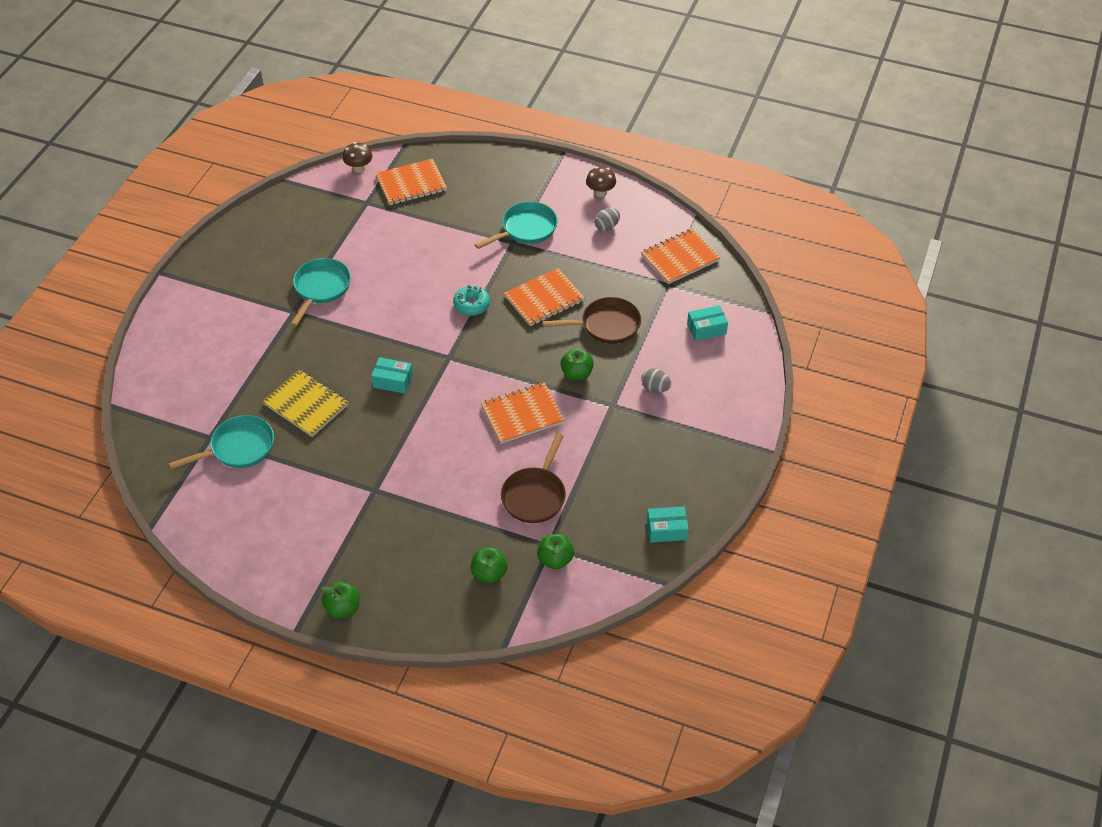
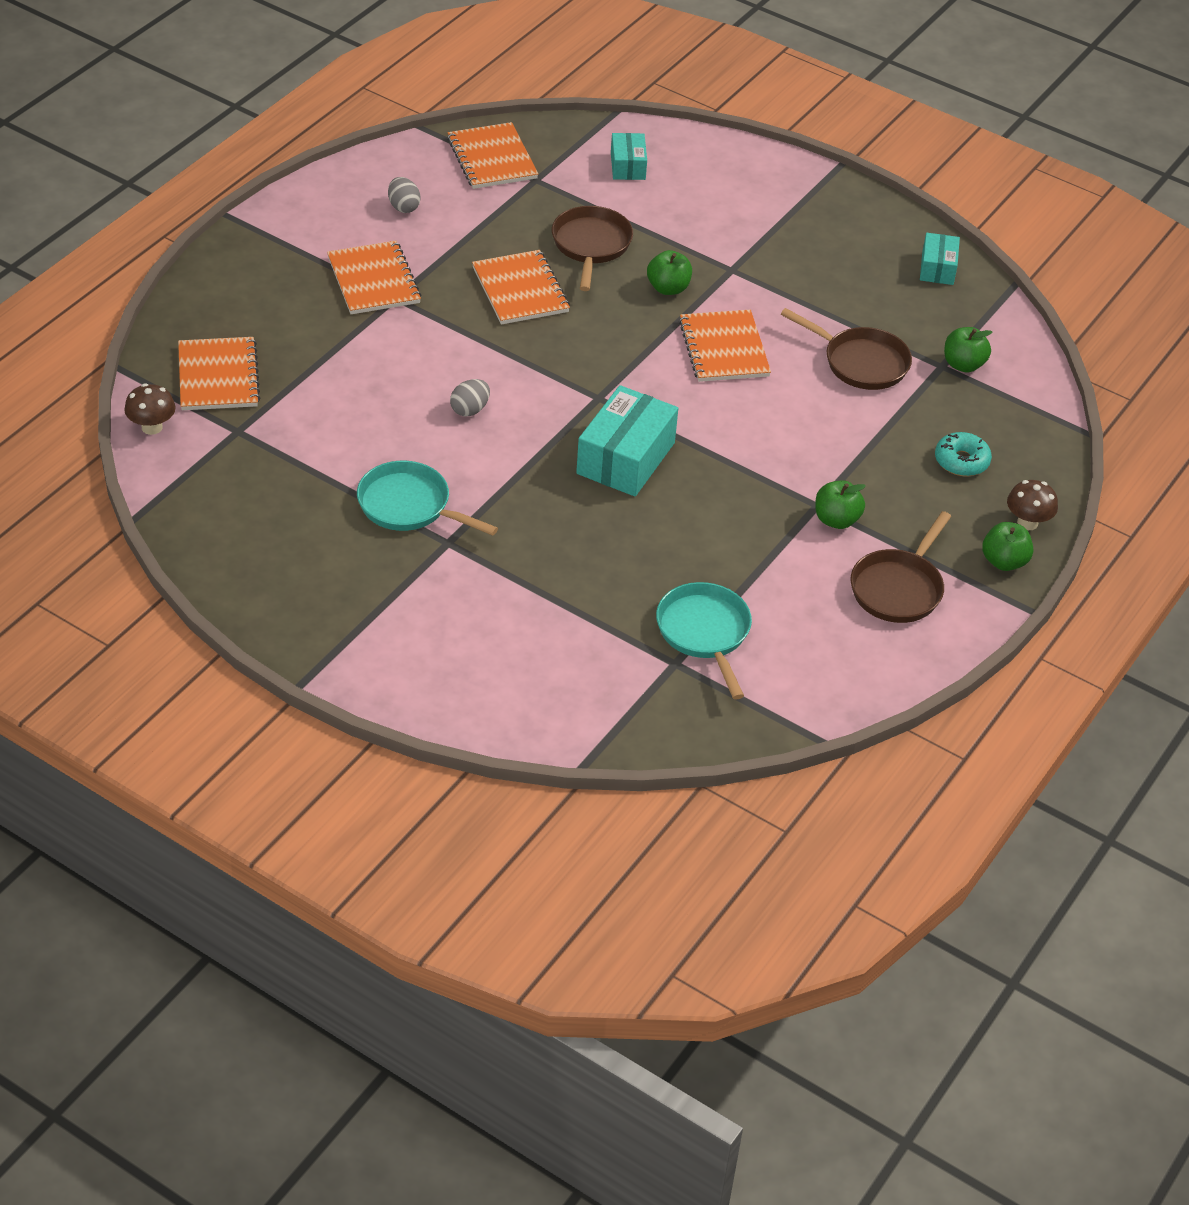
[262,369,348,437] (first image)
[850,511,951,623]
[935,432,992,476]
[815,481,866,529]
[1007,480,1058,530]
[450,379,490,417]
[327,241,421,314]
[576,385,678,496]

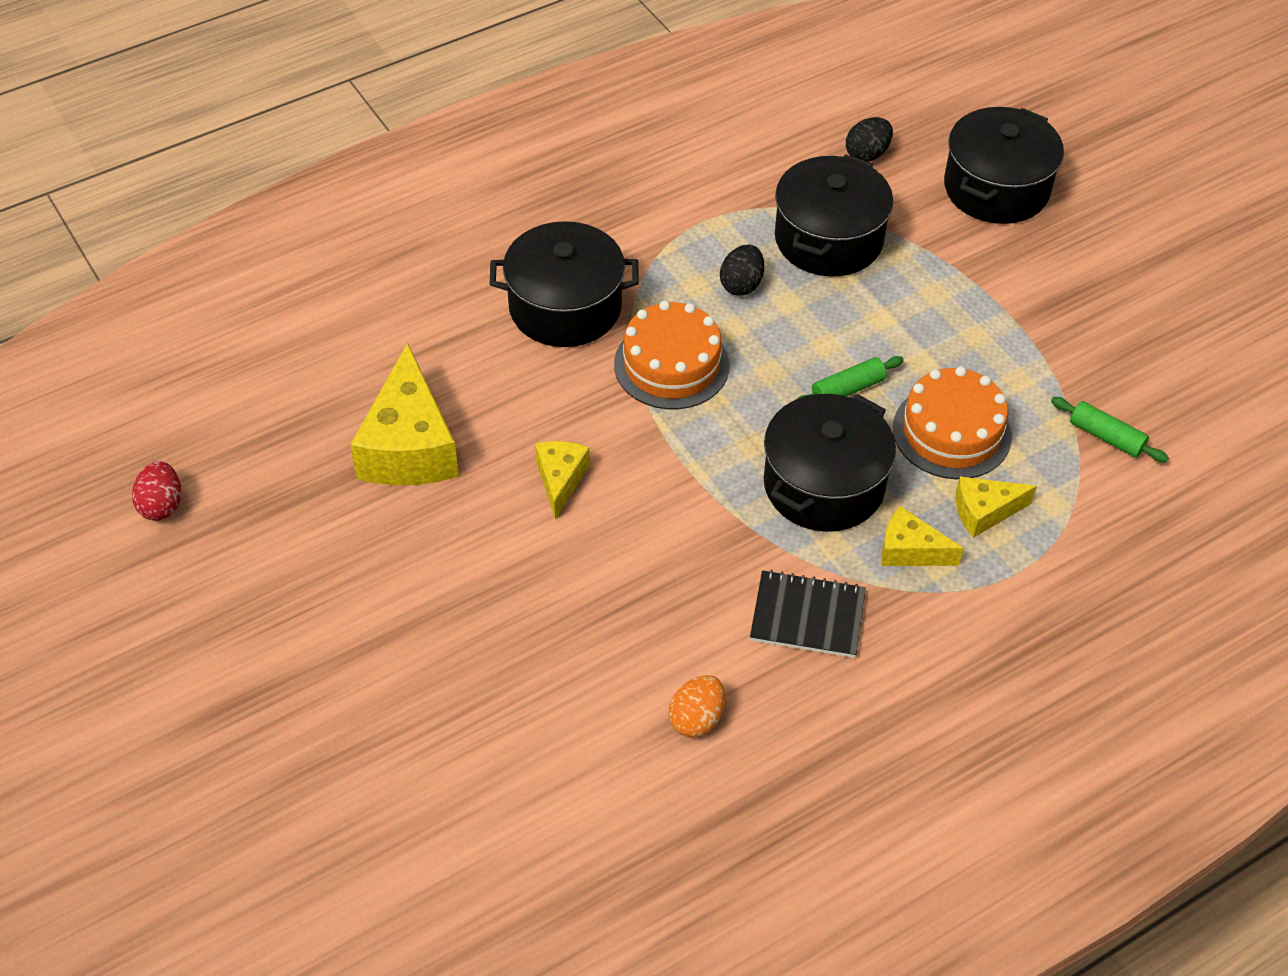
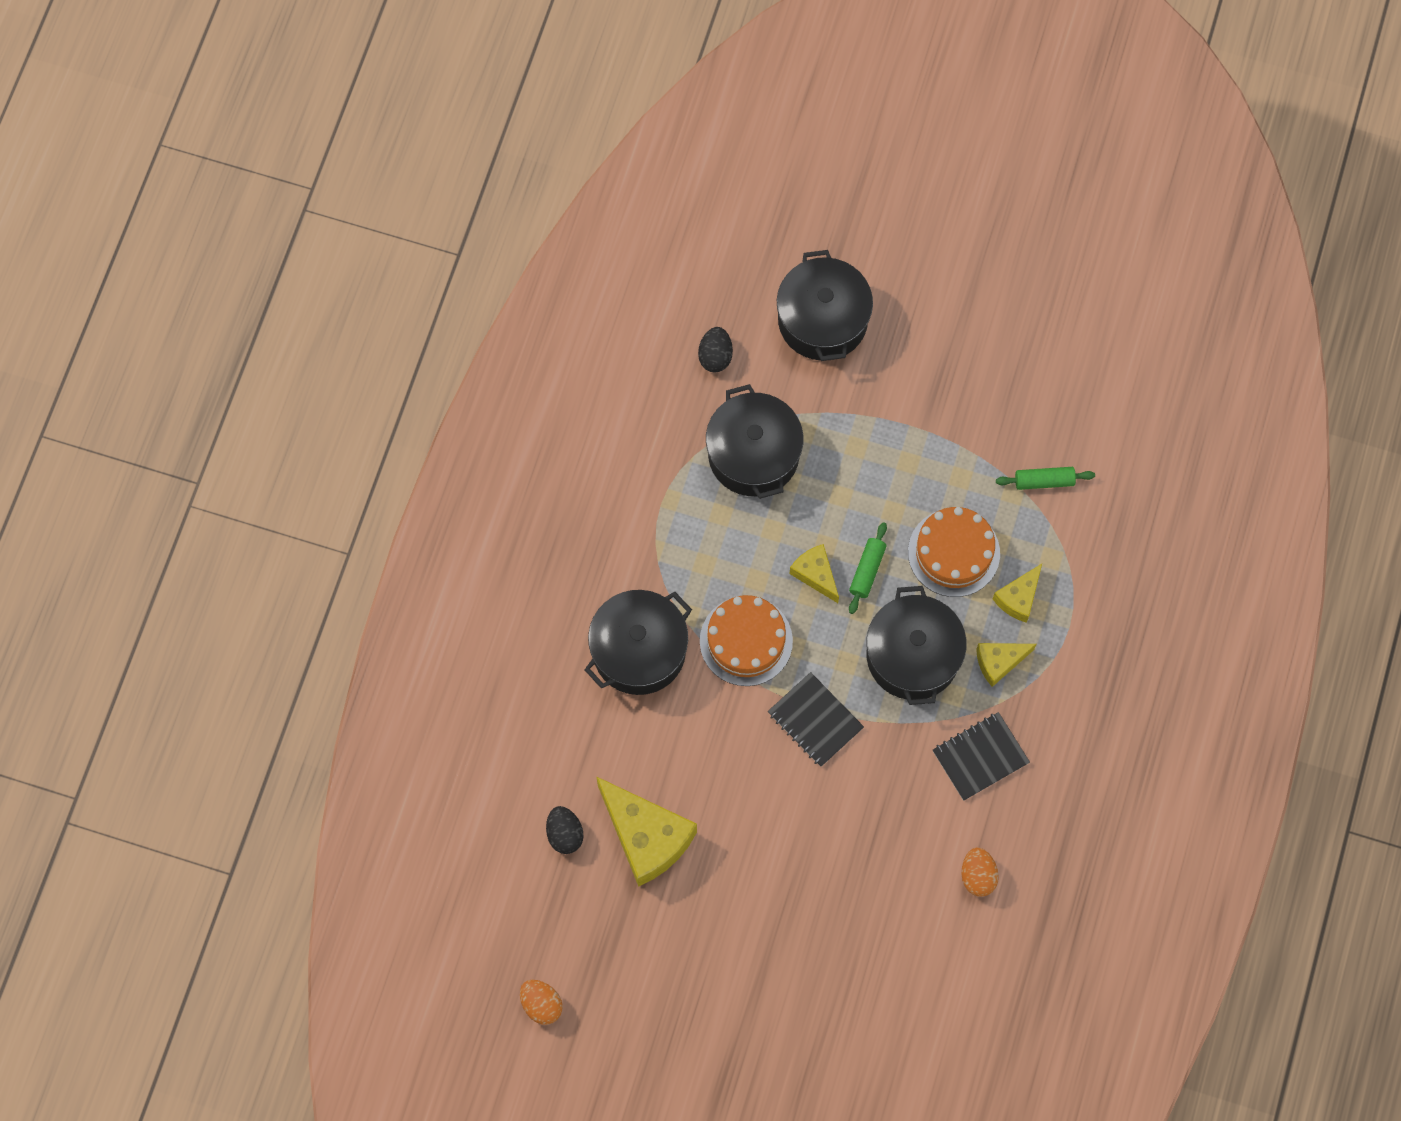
[768,672,864,767]
[789,544,839,603]
[546,806,584,854]
[520,980,563,1025]

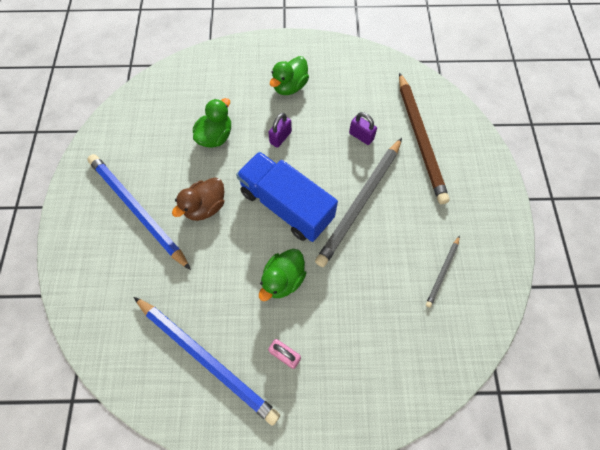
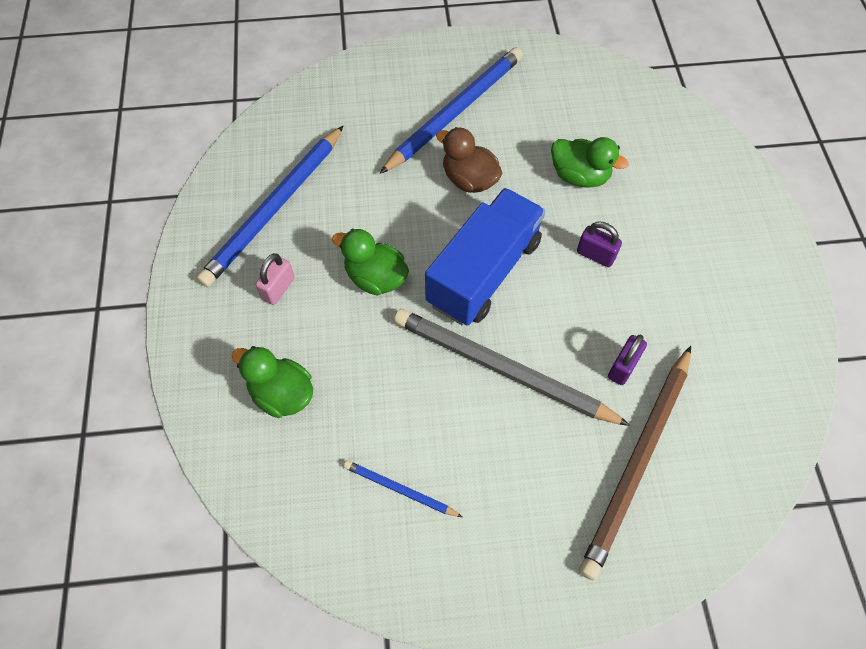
[232,346,313,418]
[344,460,462,517]
[579,346,691,580]

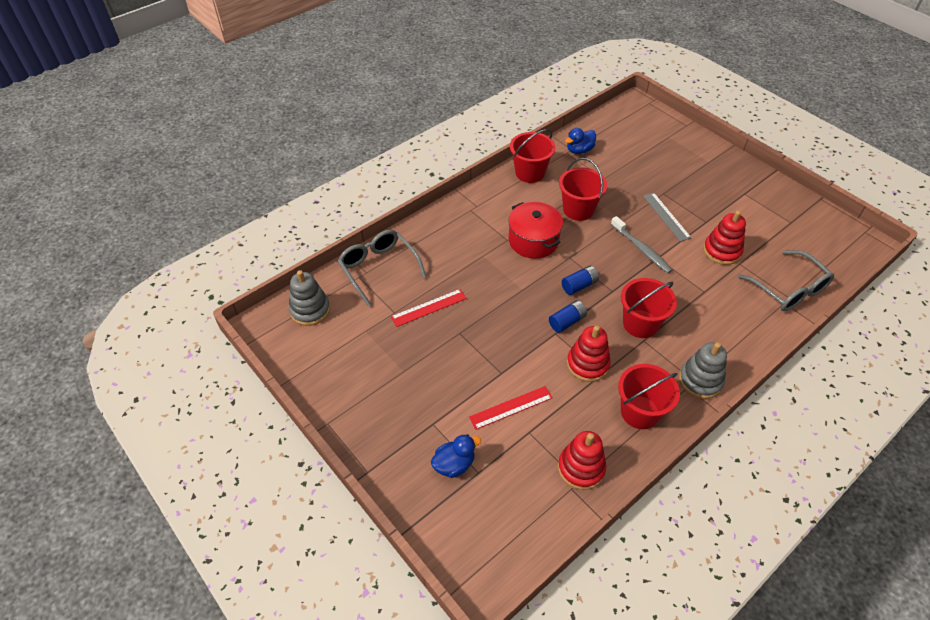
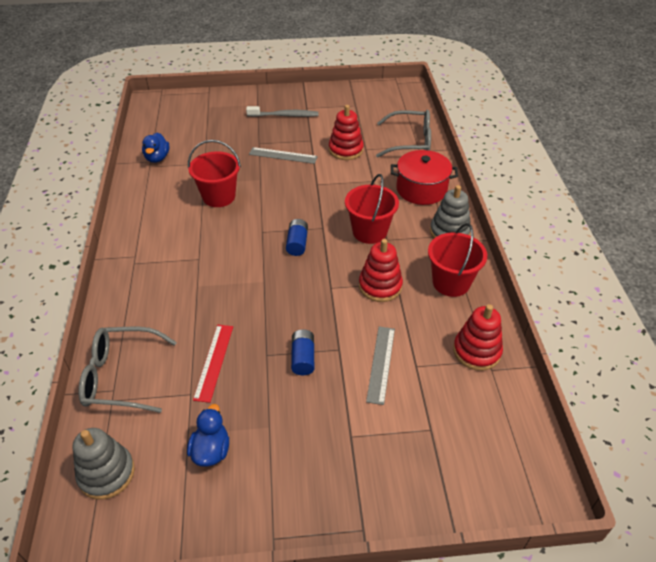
[510,129,555,183] (first image)
[187,404,229,467]
[391,150,458,205]
[291,329,314,375]
[246,106,318,117]
[366,327,395,405]

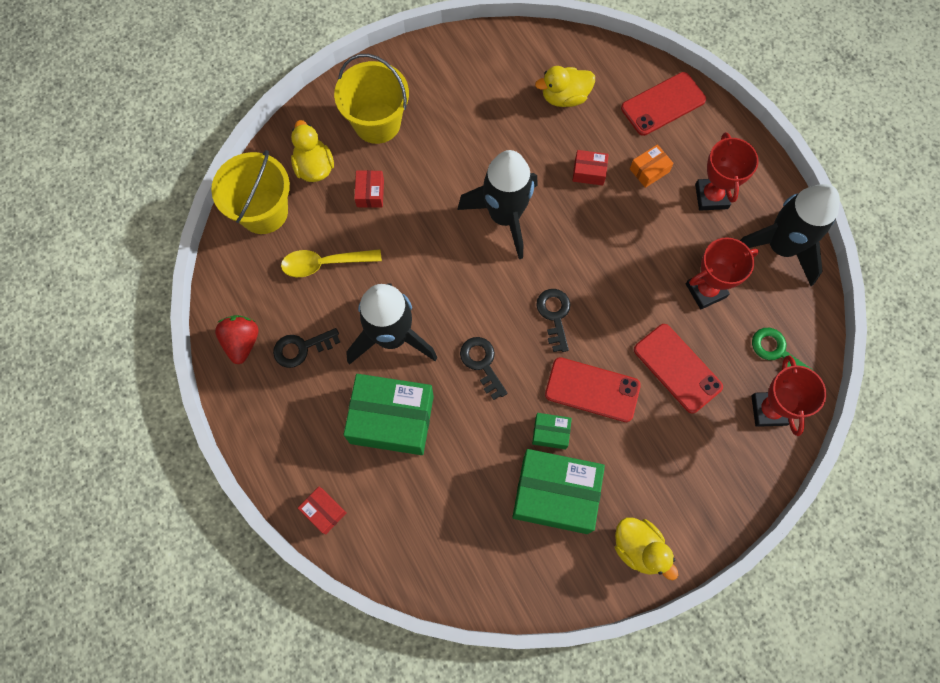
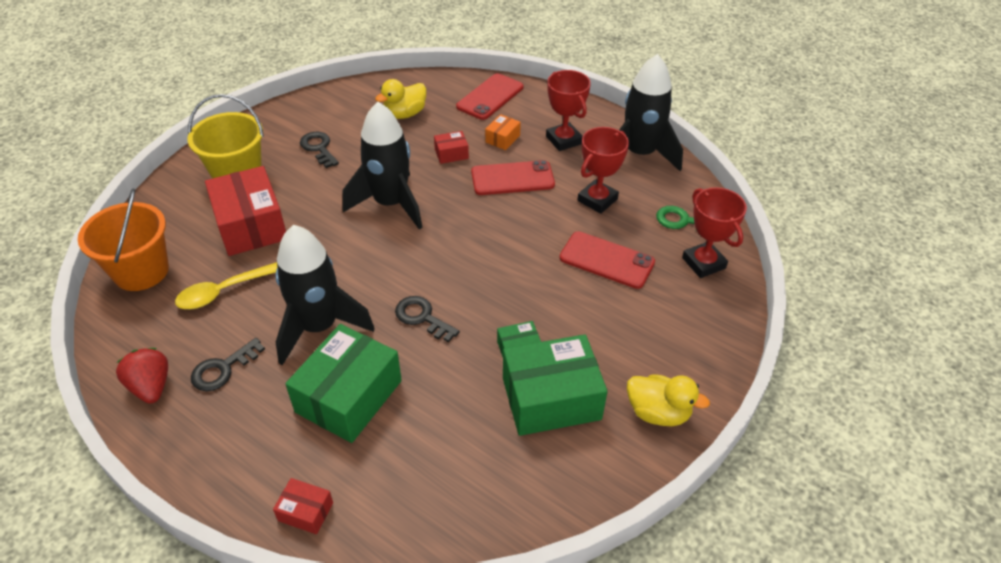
[291,120,334,182] (first image)
[300,132,339,168]
[471,160,555,195]
[78,188,169,291]
[285,324,402,443]
[205,166,286,256]

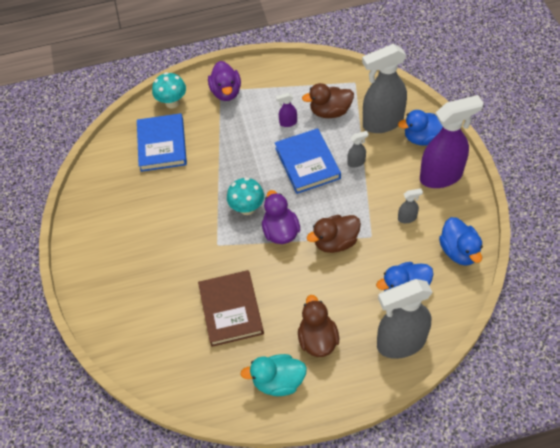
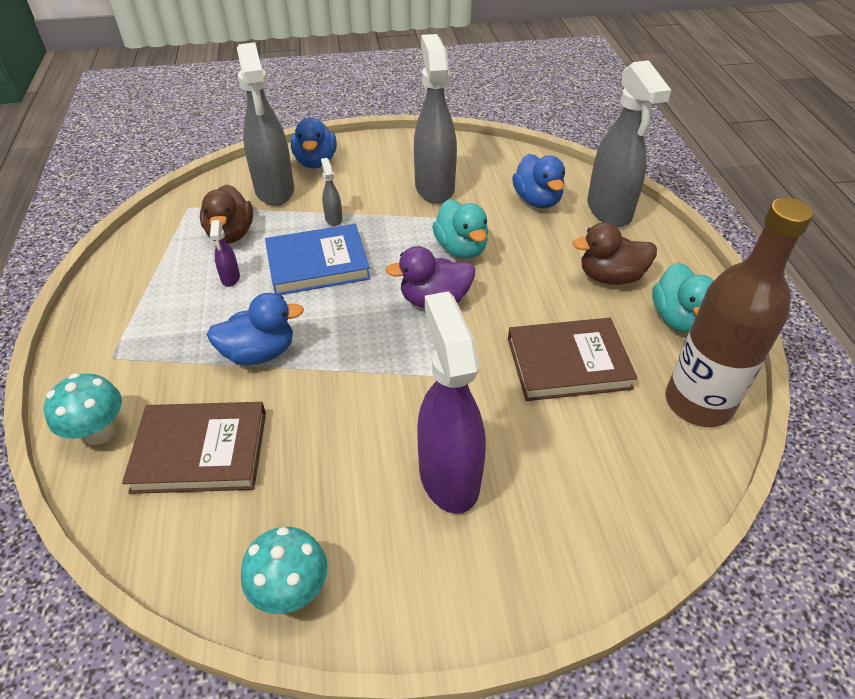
[208,61,241,101] (first image)
[666,198,813,427]
[241,527,328,614]
[417,291,486,514]
[207,293,304,365]
[122,402,266,494]
[432,199,488,259]
[414,34,457,204]

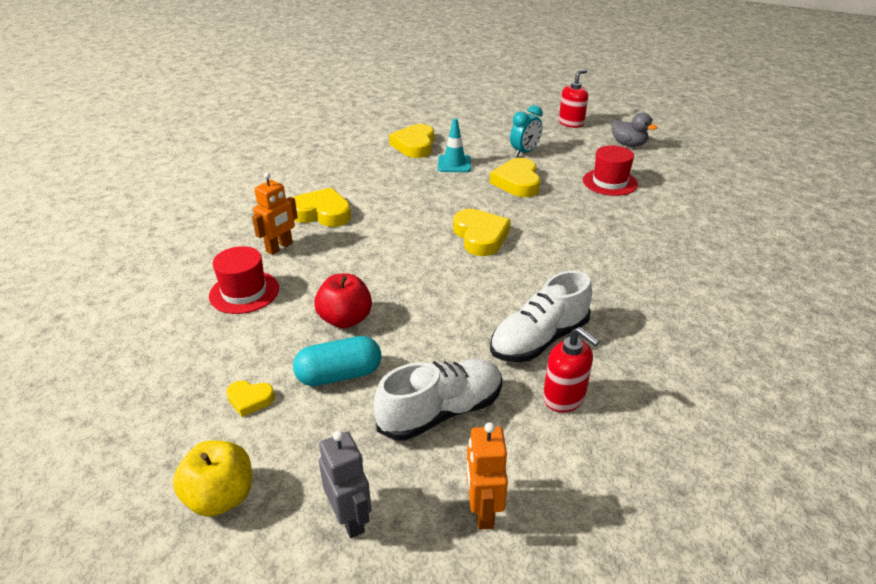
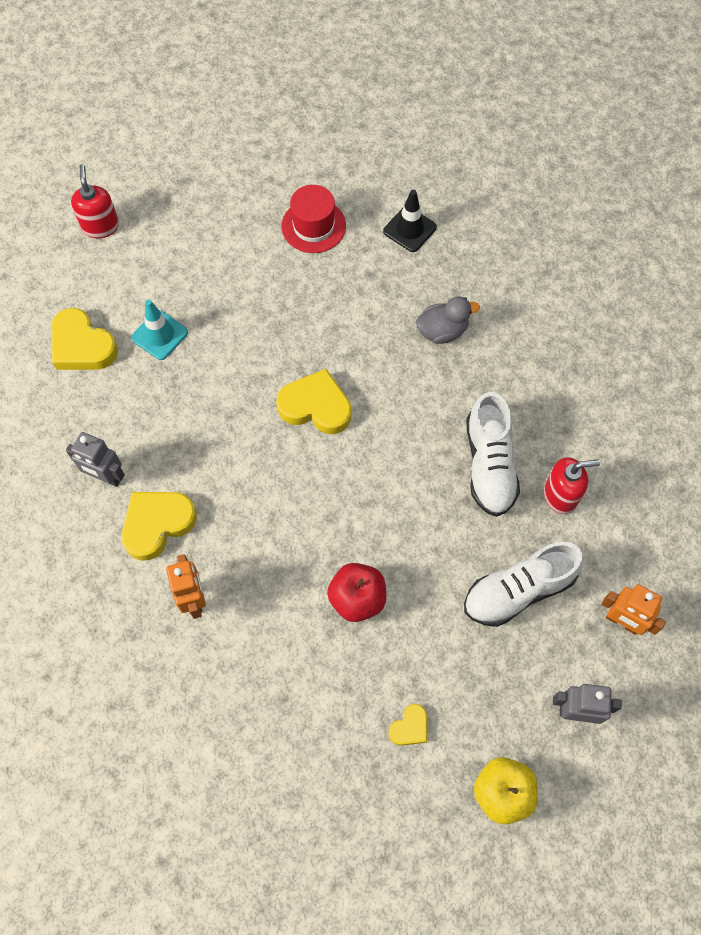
[209,246,279,314] (first image)
[293,336,382,386] (first image)
[490,158,540,197] (first image)
[510,105,543,157] (first image)
[66,432,125,487]
[383,189,437,252]
[71,164,119,238]
[416,296,480,344]
[464,542,583,627]

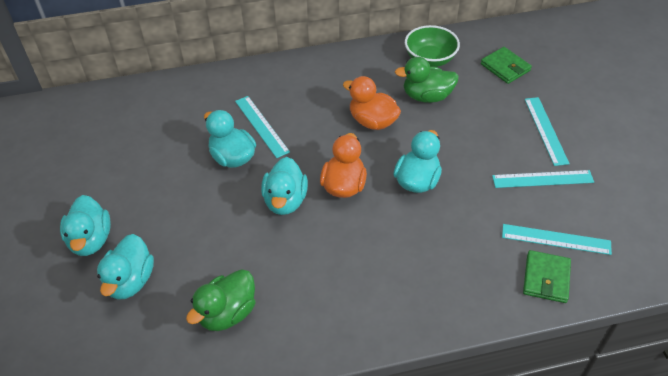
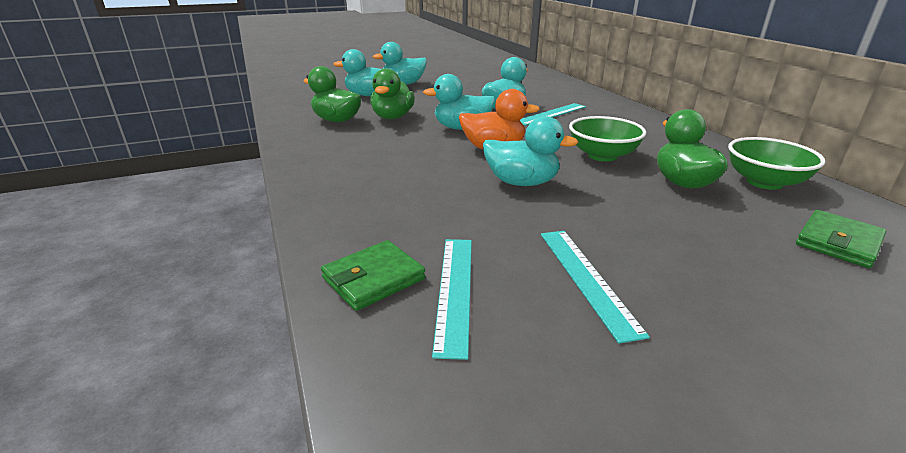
[525,97,570,166] (first image)
[370,68,415,119]
[569,116,646,162]
[321,240,426,311]

